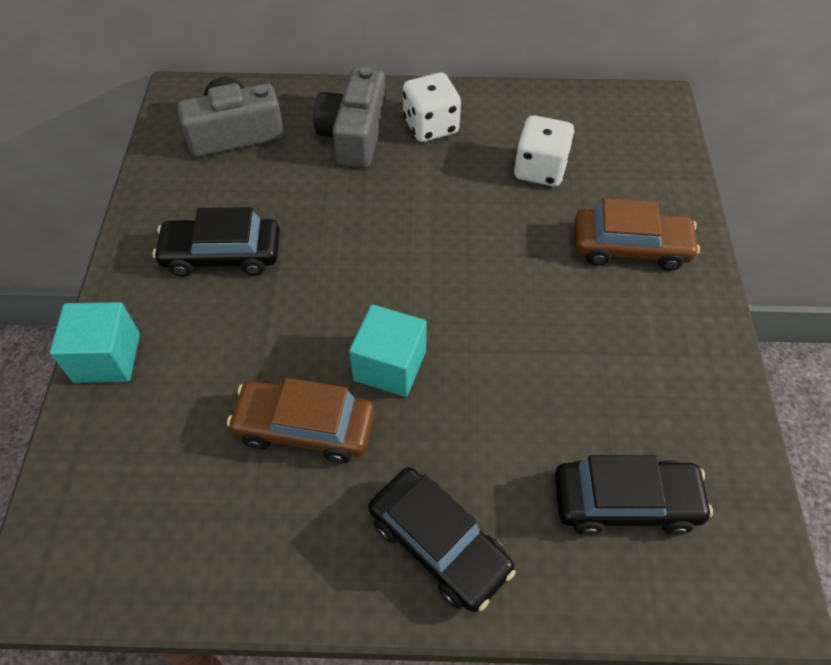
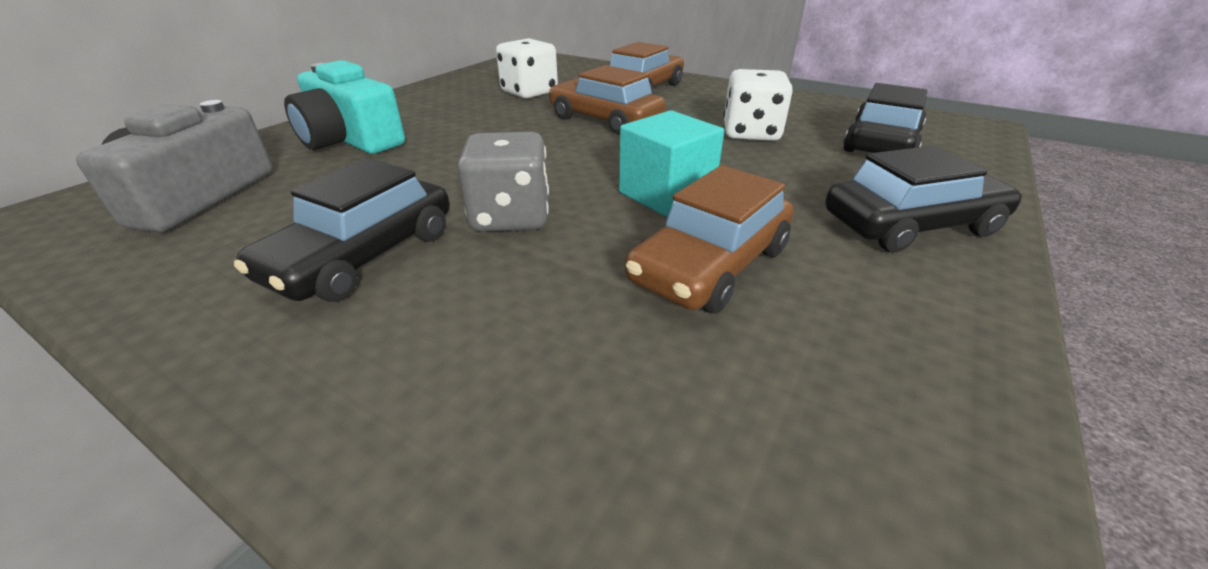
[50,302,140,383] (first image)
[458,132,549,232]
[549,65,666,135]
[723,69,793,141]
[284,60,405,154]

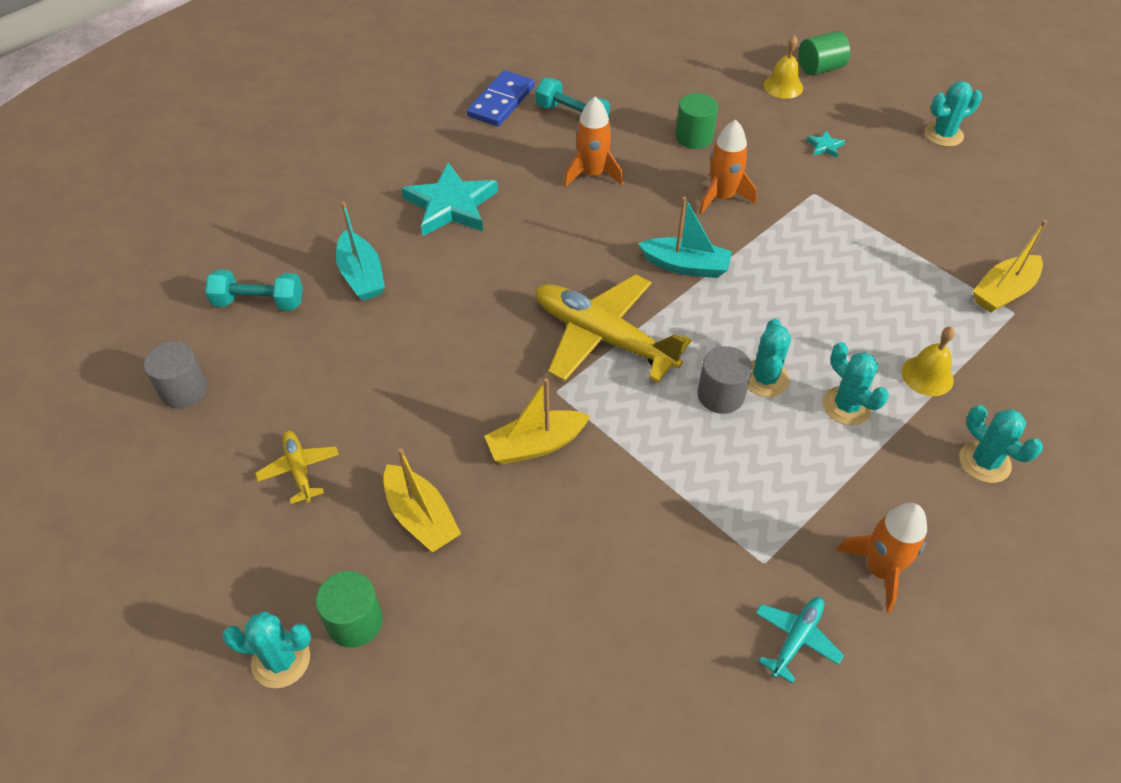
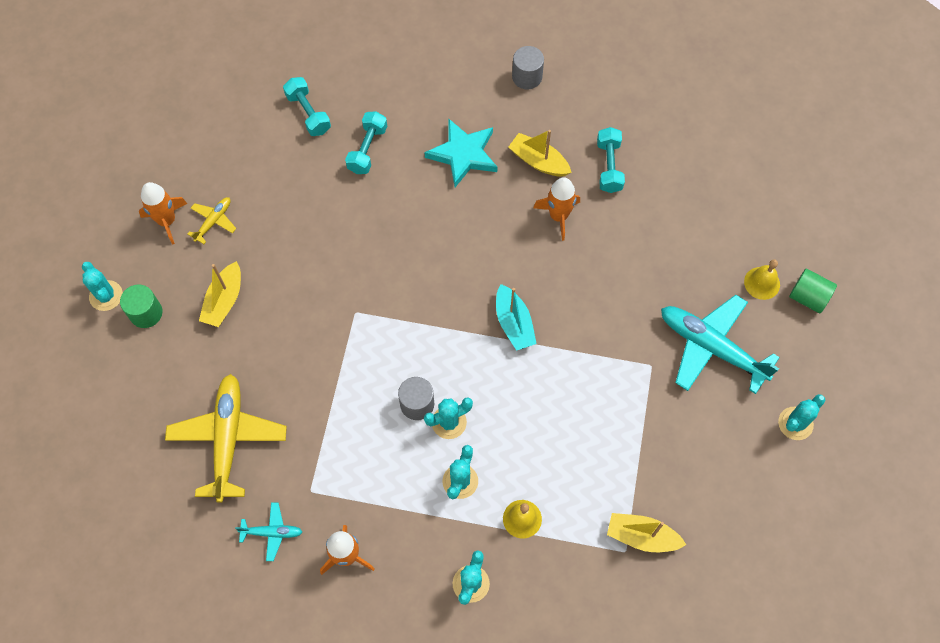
[467,70,535,126] (first image)
[675,93,718,149] (first image)
[512,46,544,89]
[508,130,572,176]
[165,374,287,503]
[139,182,188,245]
[345,111,387,174]
[661,295,780,394]
[778,394,826,440]

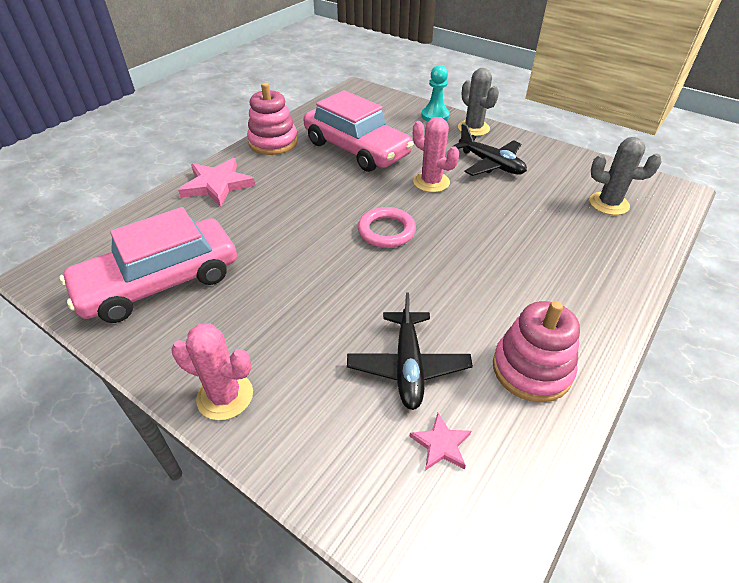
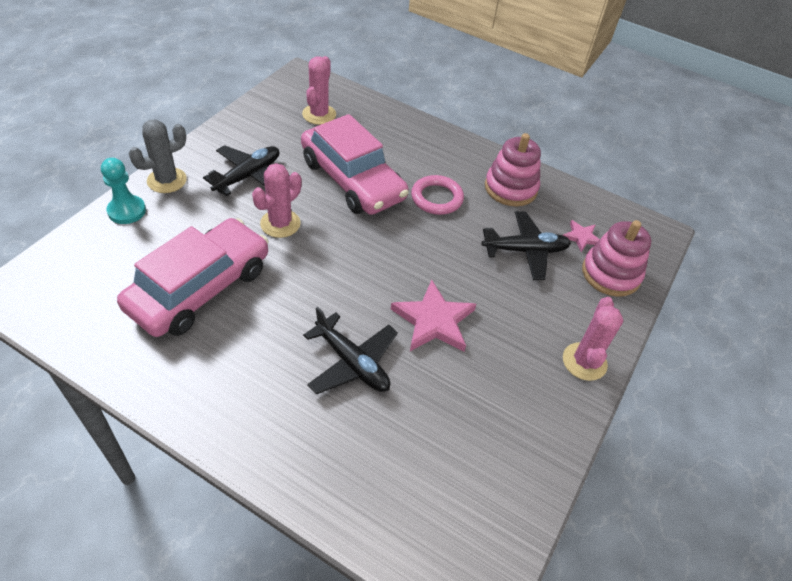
[303,307,398,395]
[301,114,409,215]
[391,280,476,351]
[582,220,651,297]
[411,175,464,215]
[302,56,336,125]

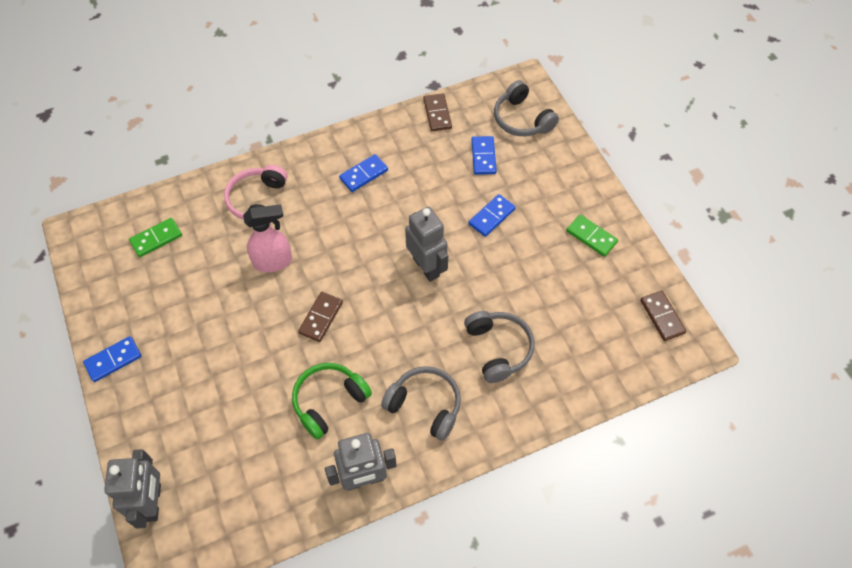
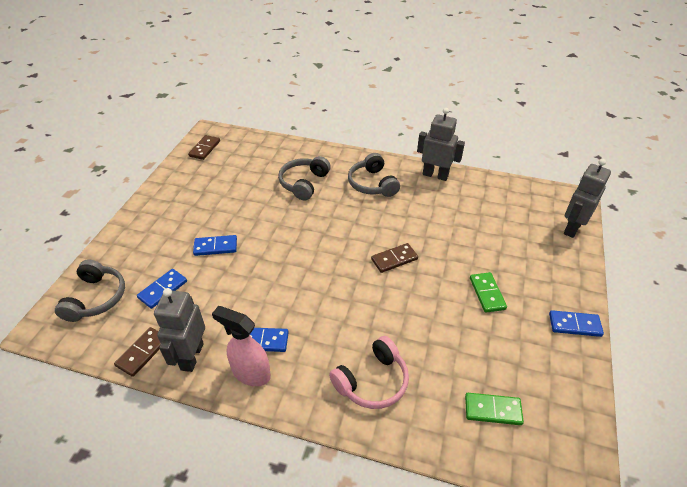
[292,363,372,439] (first image)
[212,306,271,386]
[154,288,205,372]
[470,272,507,313]

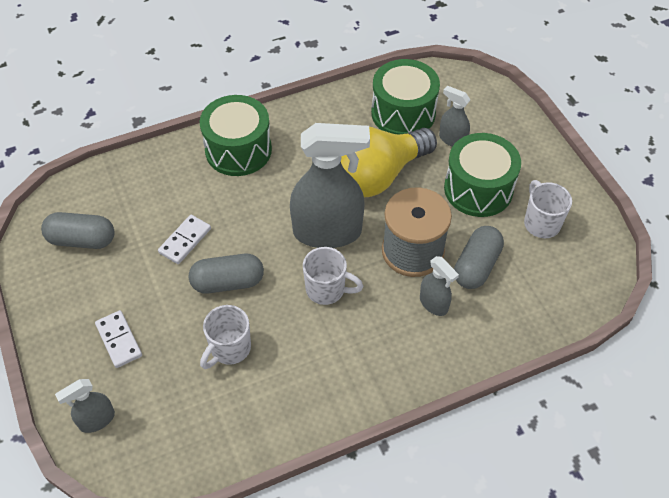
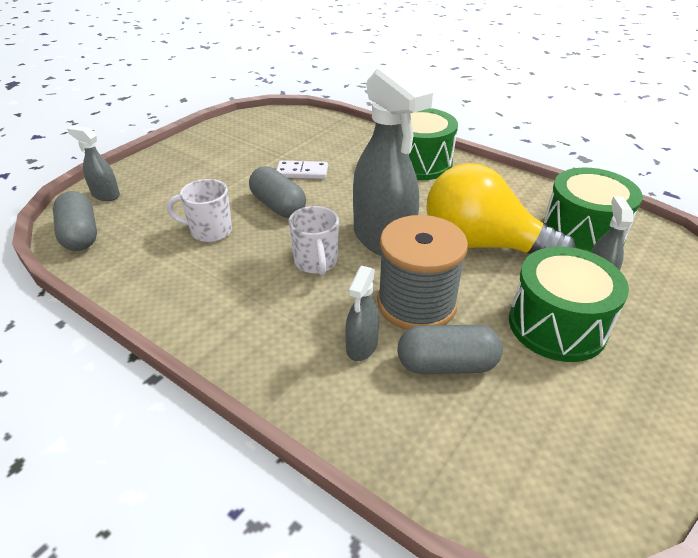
[95,310,142,368] (first image)
[524,180,572,238] (first image)
[53,191,97,251]

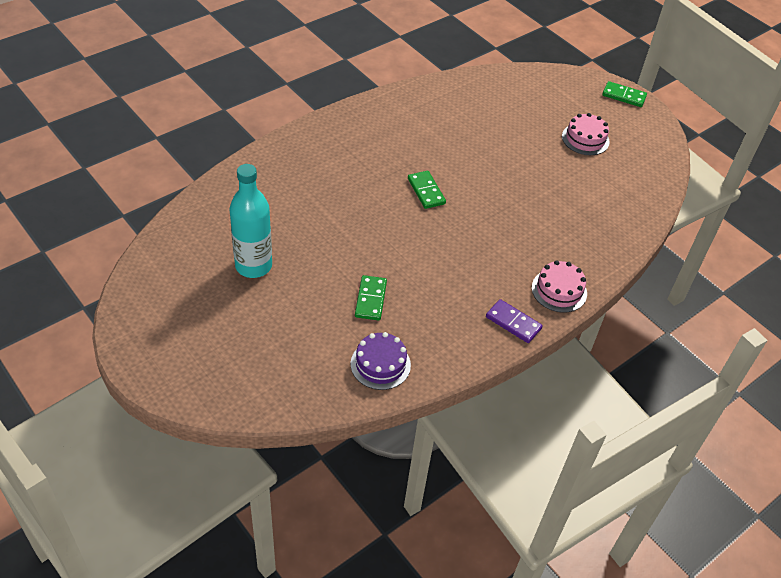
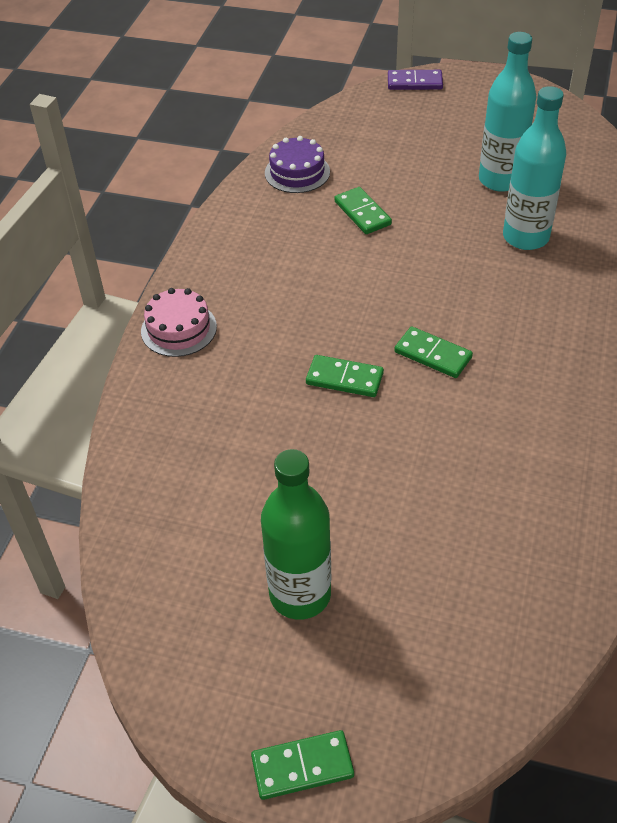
[306,355,384,397]
[503,86,566,250]
[388,70,443,90]
[261,449,331,620]

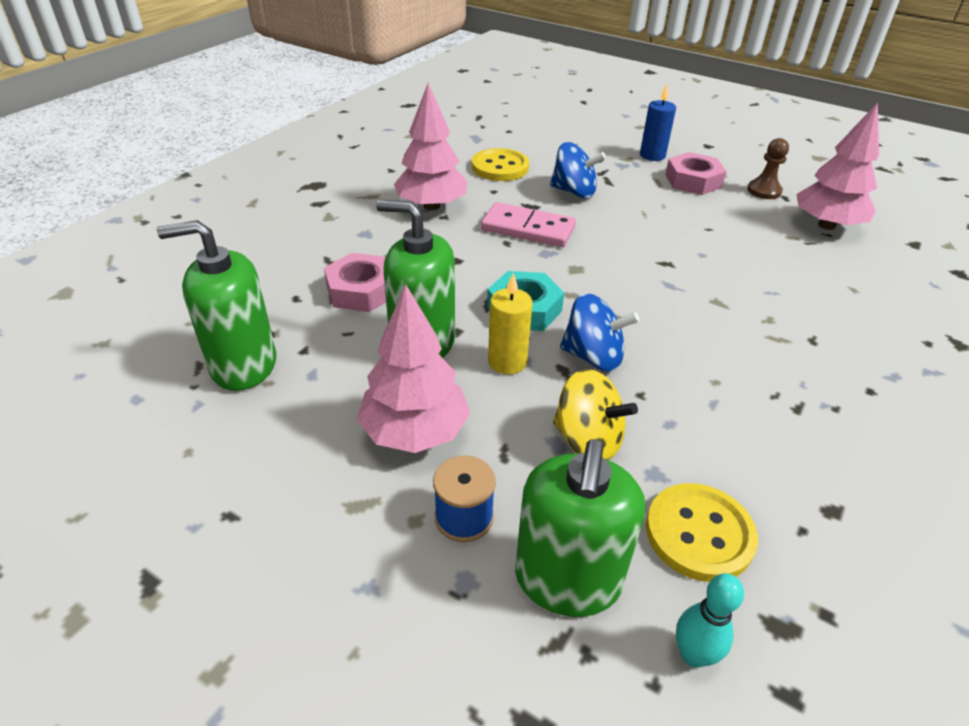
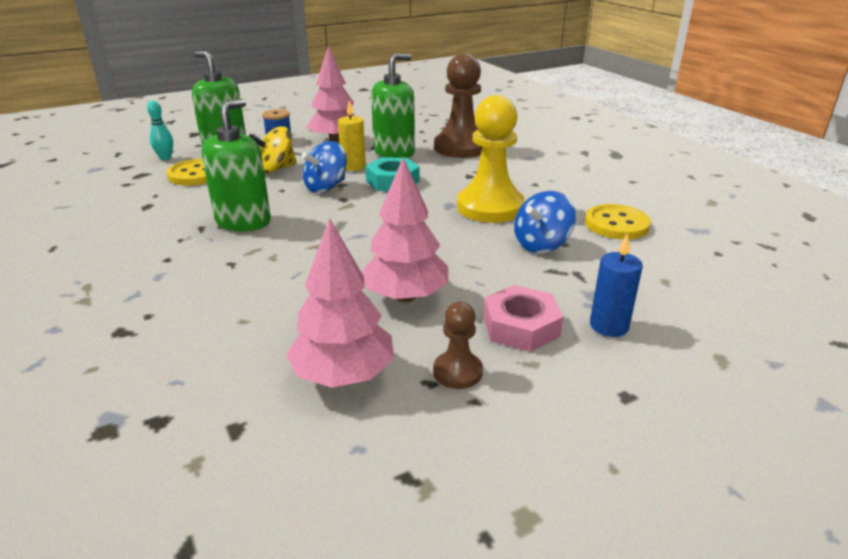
[202,99,271,231]
[361,158,448,303]
[434,54,482,158]
[457,95,525,223]

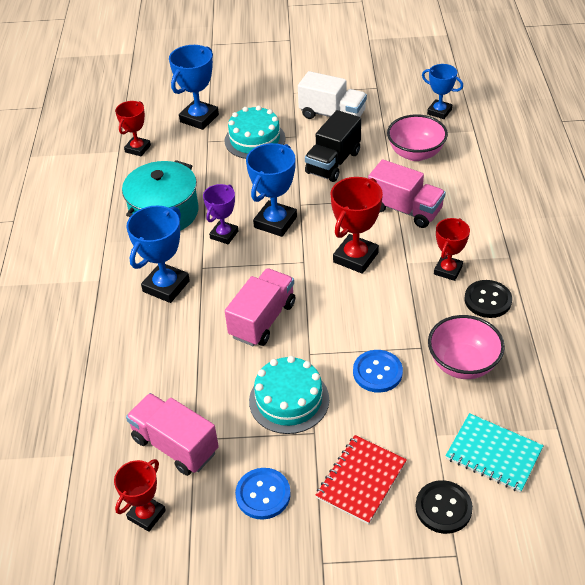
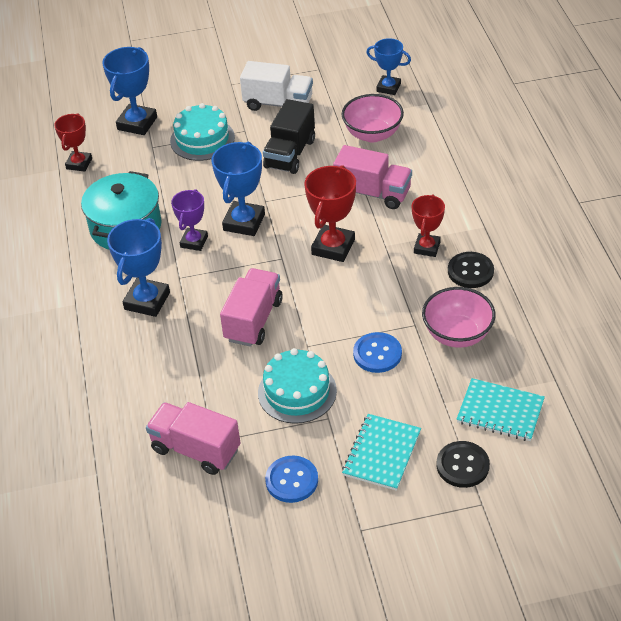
[114,459,166,532] (first image)
[342,414,421,491]

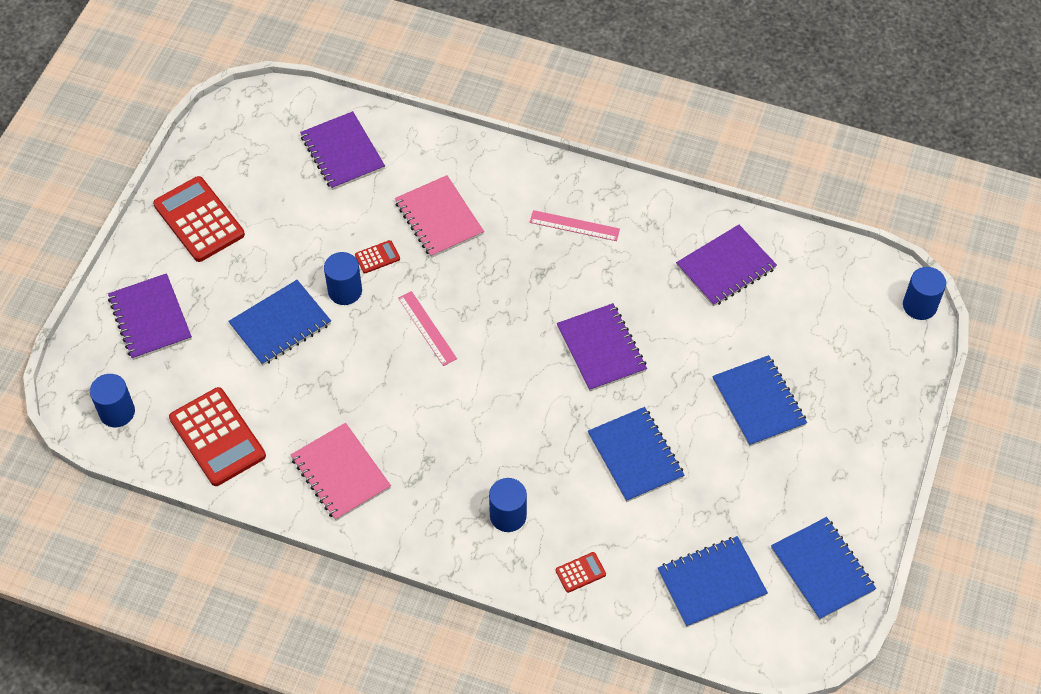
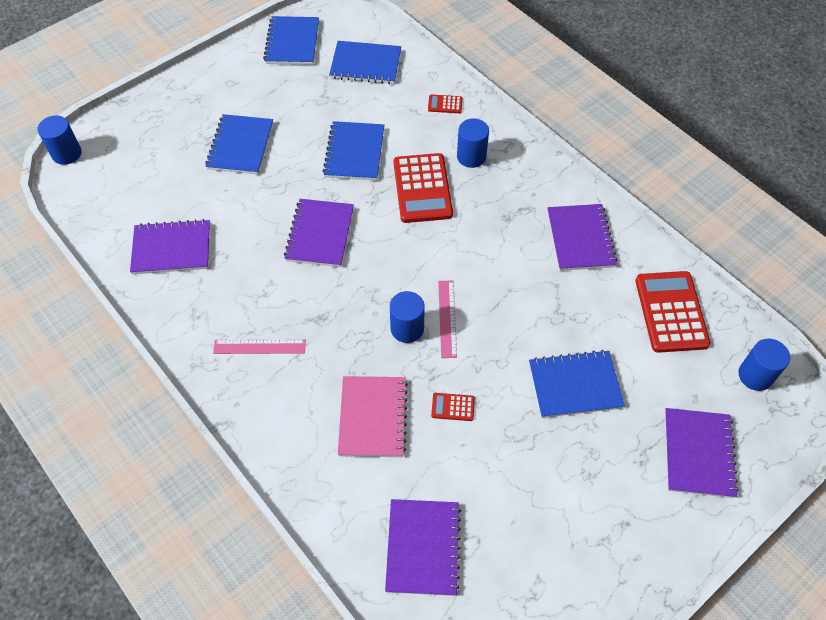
[394,153,453,223]
[390,291,425,343]
[547,204,617,271]
[213,339,306,354]

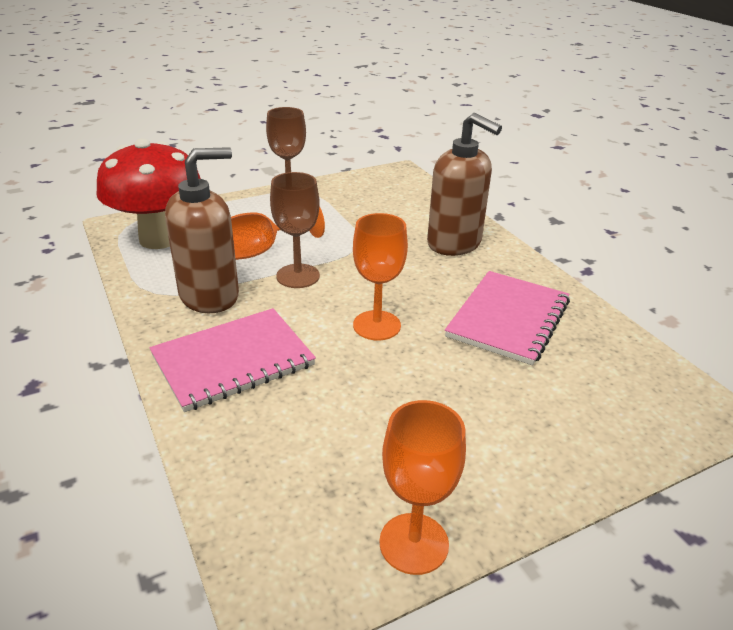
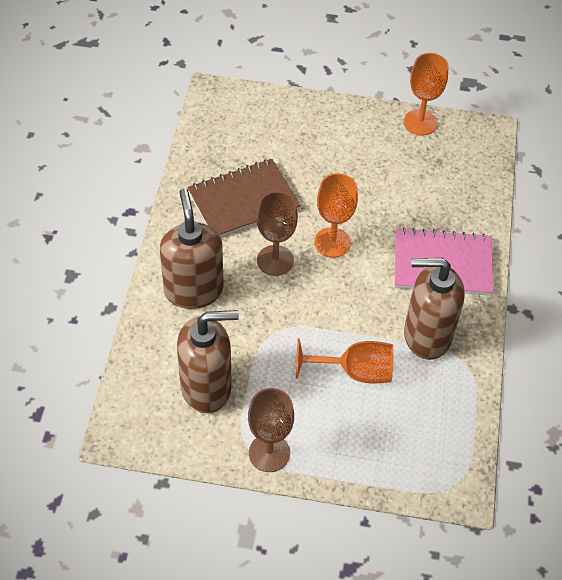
[96,138,201,249] (first image)
[177,310,239,413]
[257,191,298,276]
[187,159,300,237]

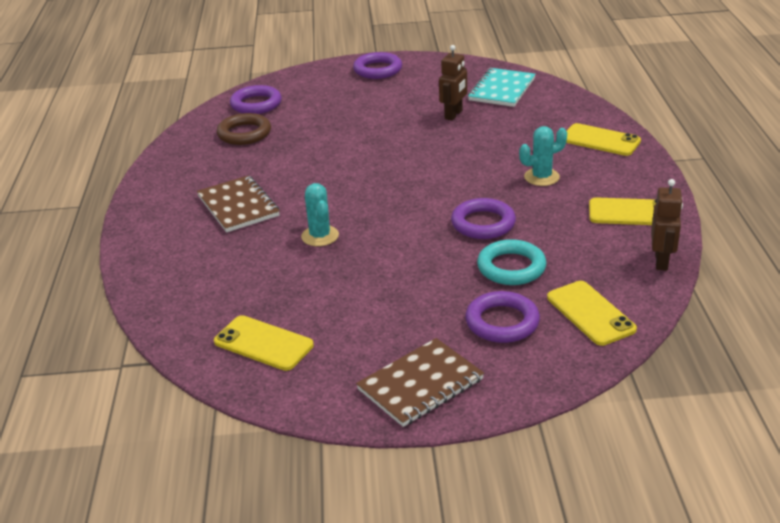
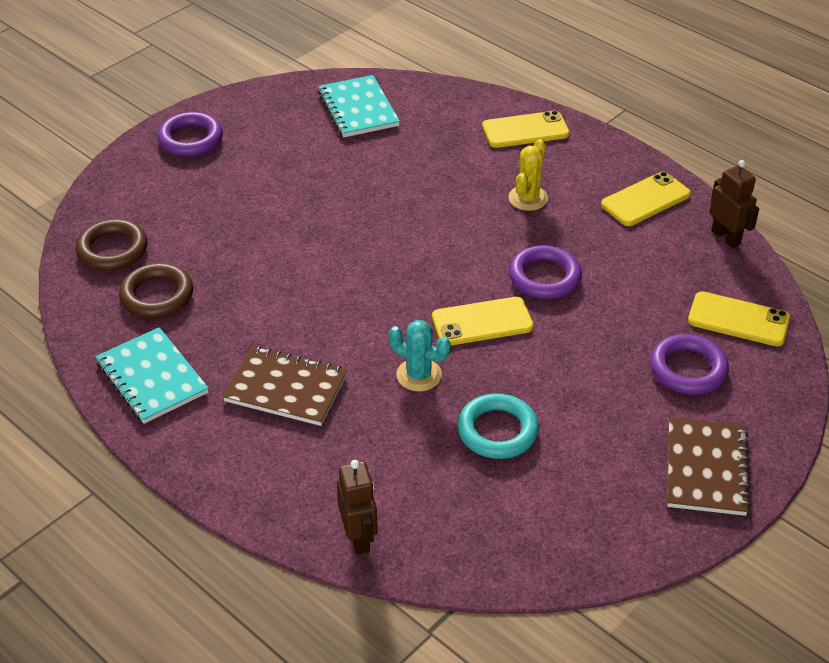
[95,327,209,424]
[432,297,534,346]
[337,460,378,554]
[458,394,539,459]
[76,219,147,271]
[509,139,548,211]

